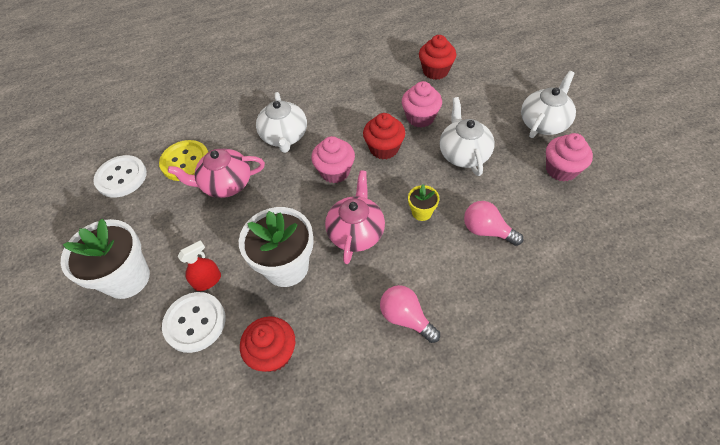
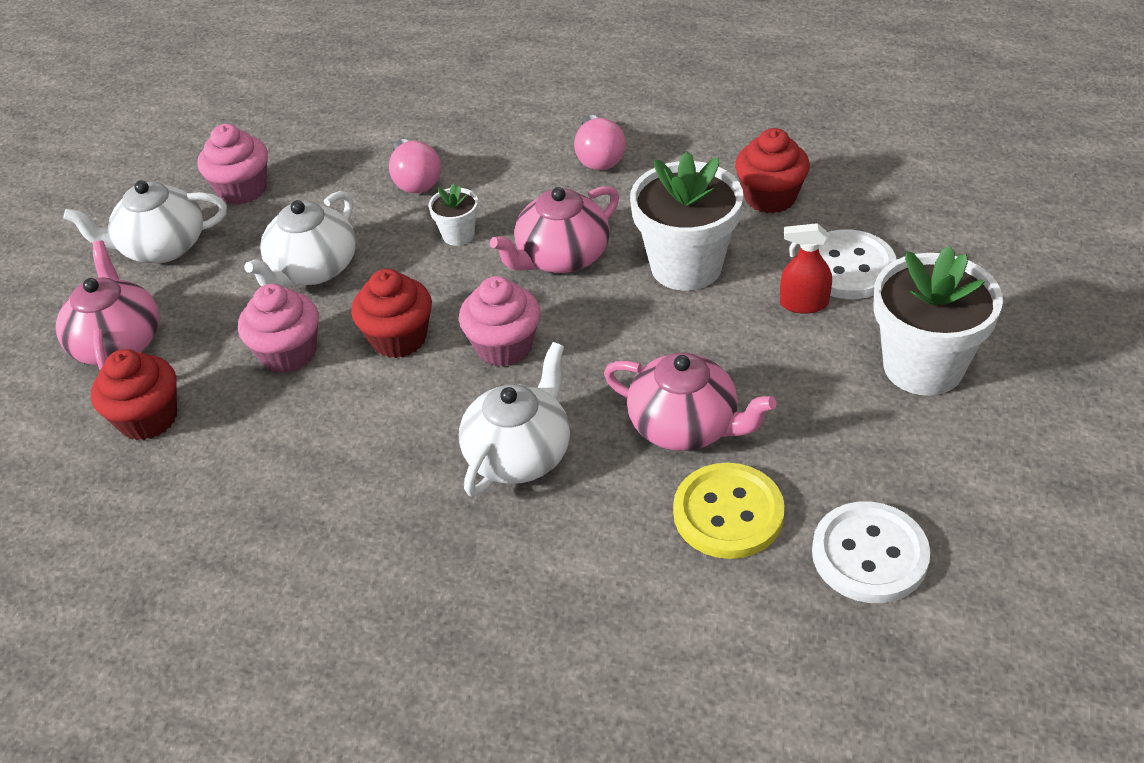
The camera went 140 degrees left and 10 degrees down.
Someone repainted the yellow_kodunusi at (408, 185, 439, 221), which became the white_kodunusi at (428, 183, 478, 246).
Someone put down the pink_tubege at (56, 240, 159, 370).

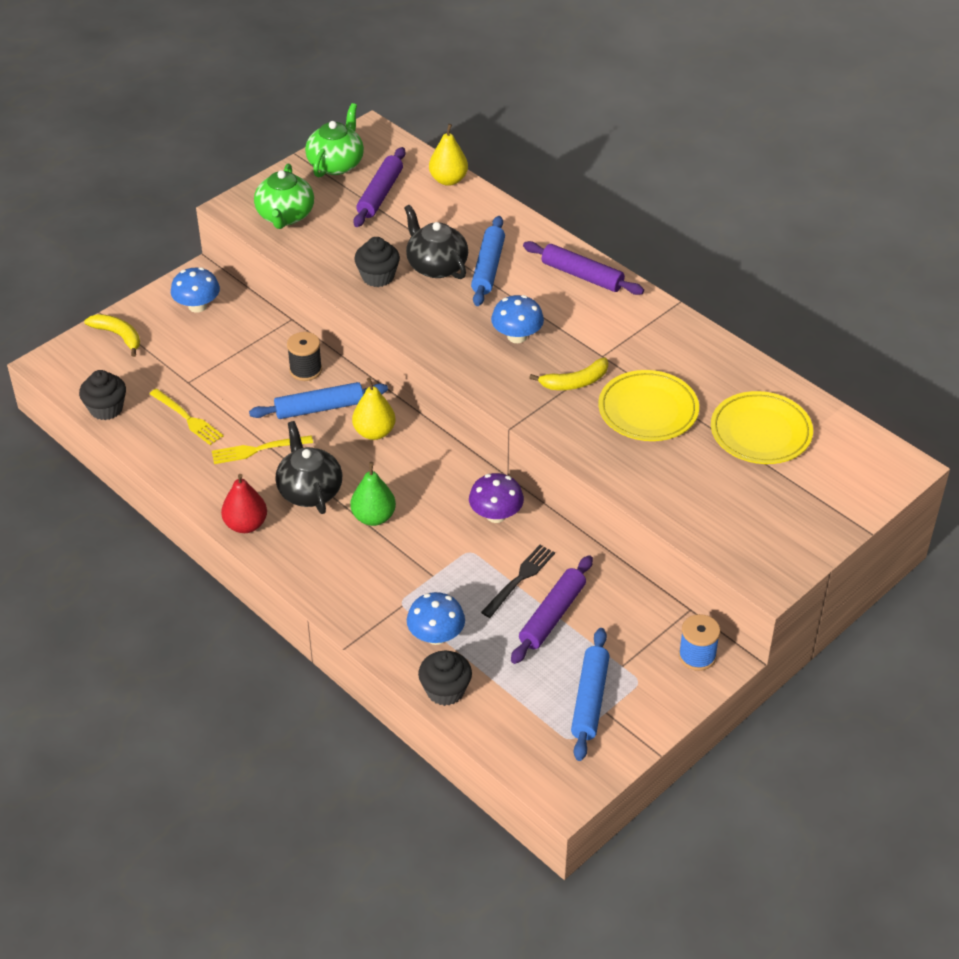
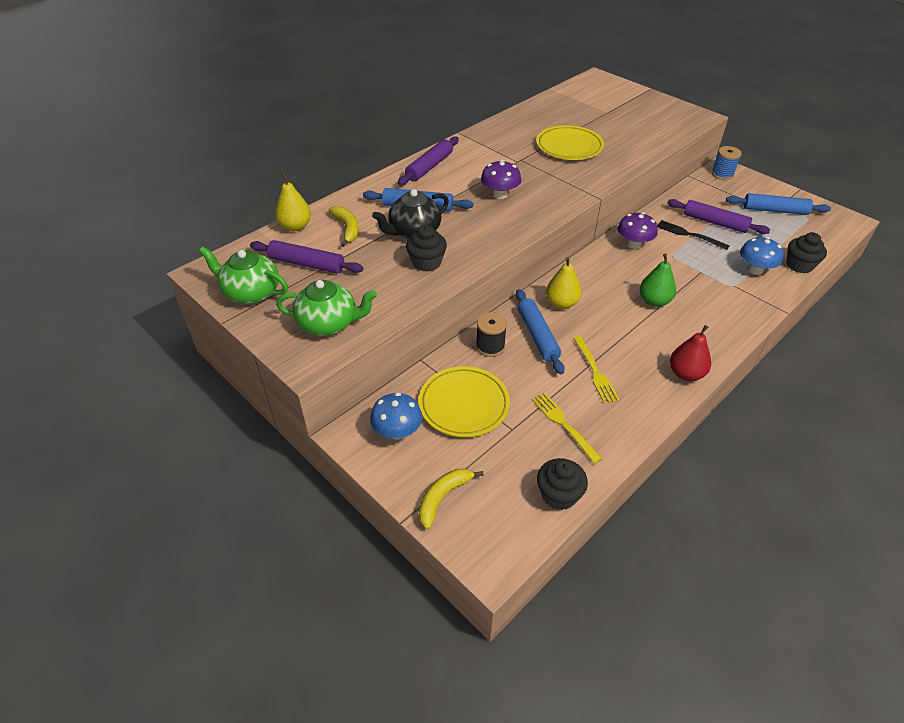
The camera went 90 degrees left and 0 degrees up.
Someone rotated the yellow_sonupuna at (150, 389, 224, 445) by 75 degrees counterclockwise.
Someone took away the black_tubege at (275, 421, 342, 514).
Someone repainted the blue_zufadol at (491, 295, 544, 343), which became the purple_zufadol at (481, 160, 521, 199).
Someone carried the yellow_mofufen from (529, 358, 608, 390) to (329, 206, 359, 247).
Someone carried the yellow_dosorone from (711, 391, 813, 464) to (419, 366, 510, 437).

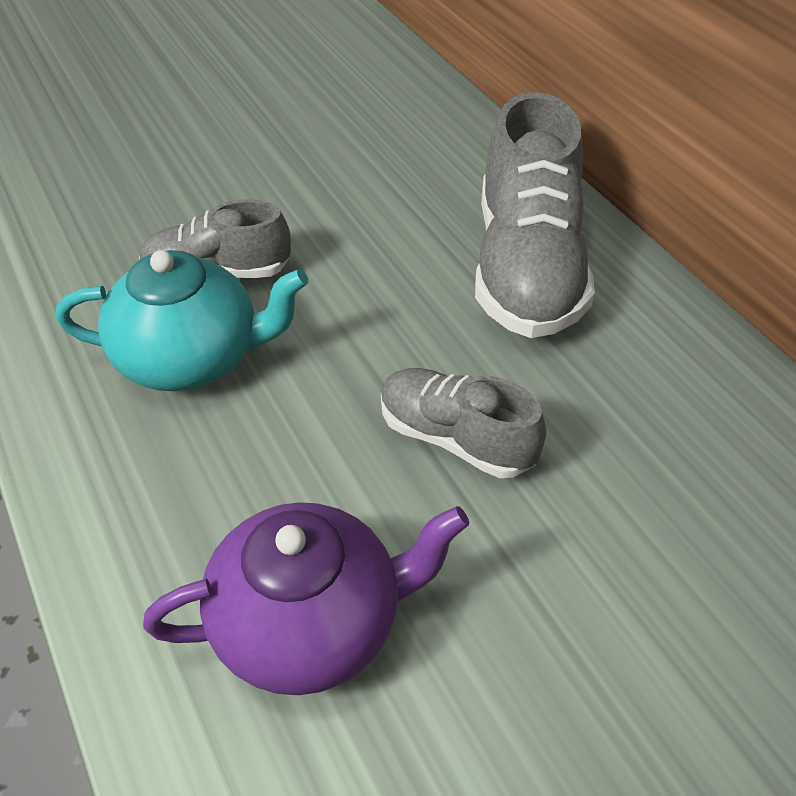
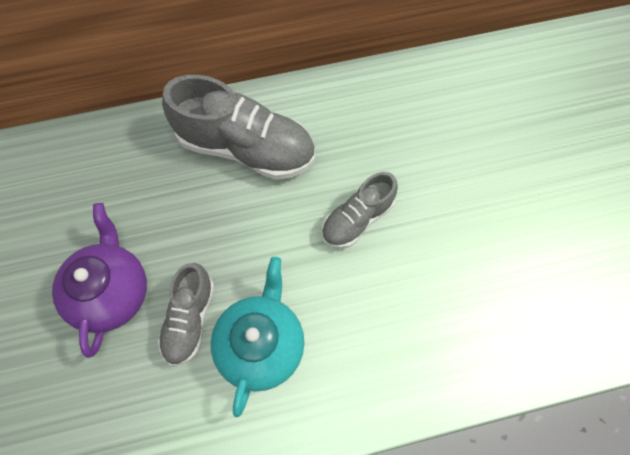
The camera went 75 degrees left and 20 degrees up.
Someone carried the purple_tubege from (143, 502, 469, 695) to (52, 203, 147, 358).

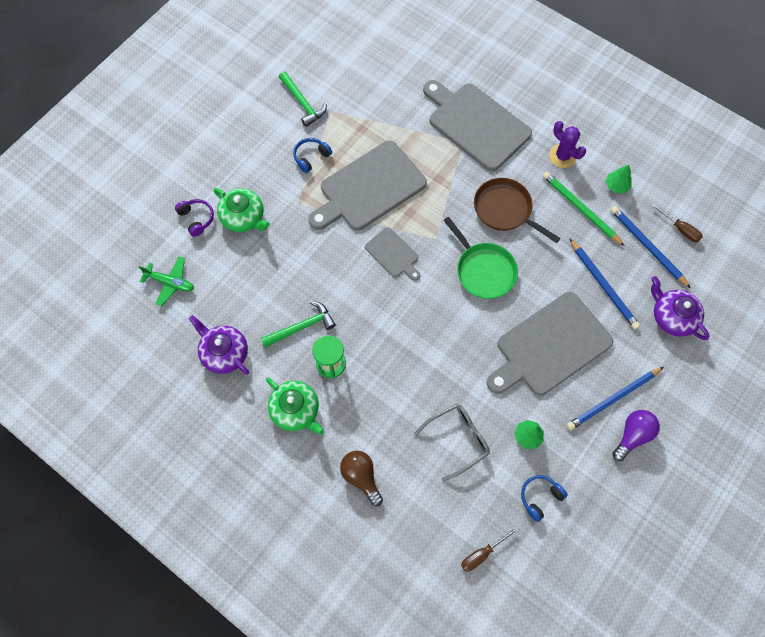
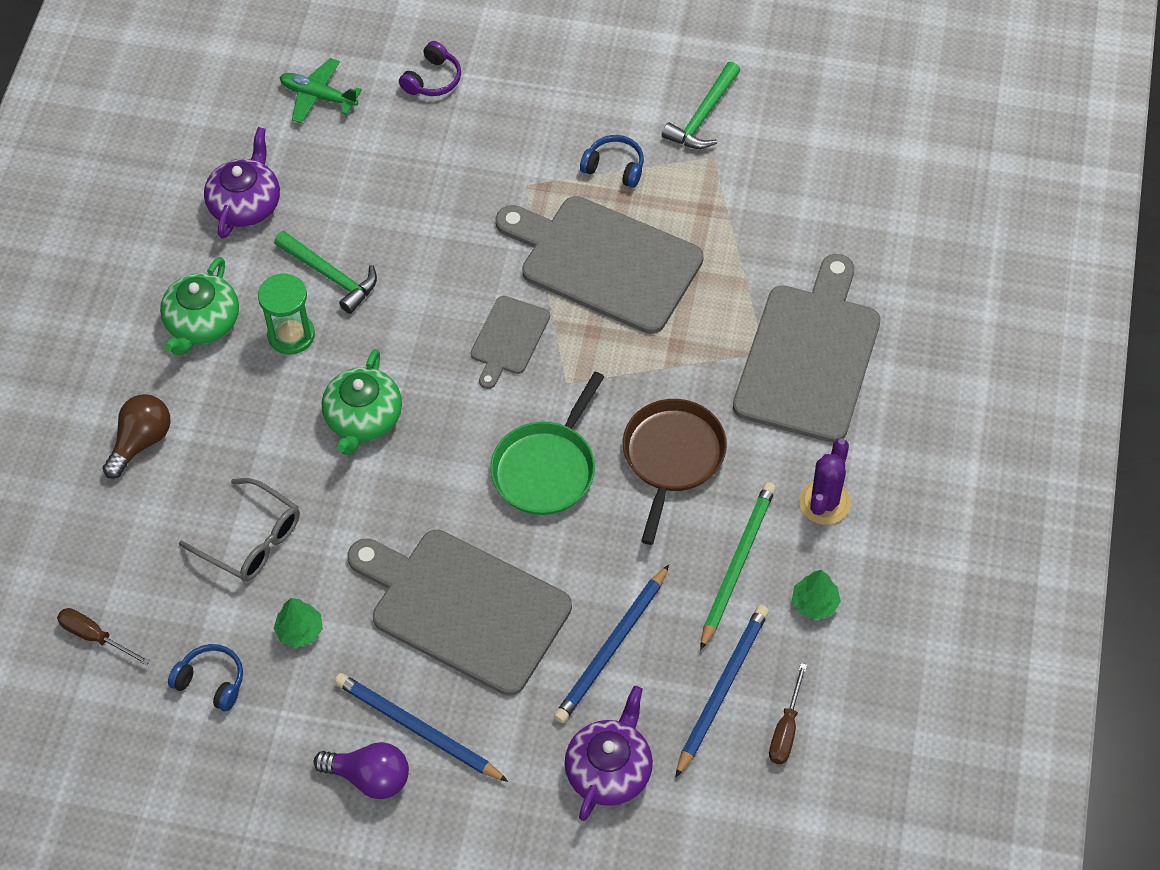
The camera went 65 degrees right and 10 degrees down.
Someone rotated the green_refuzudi at (139, 256, 194, 307) by 120 degrees clockwise.
Someone carried the green_tubege from (214, 188, 270, 232) to (322, 349, 402, 455).

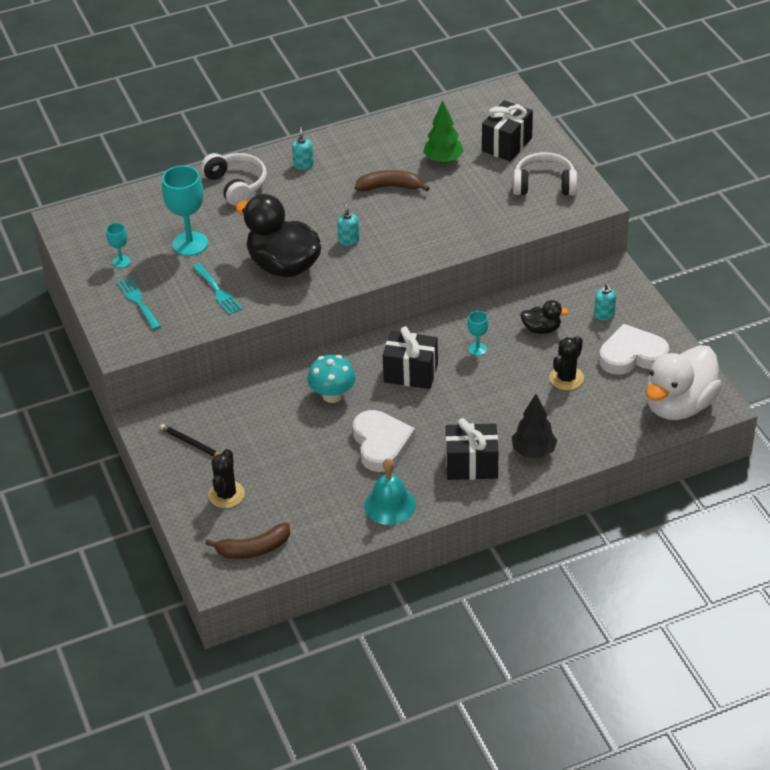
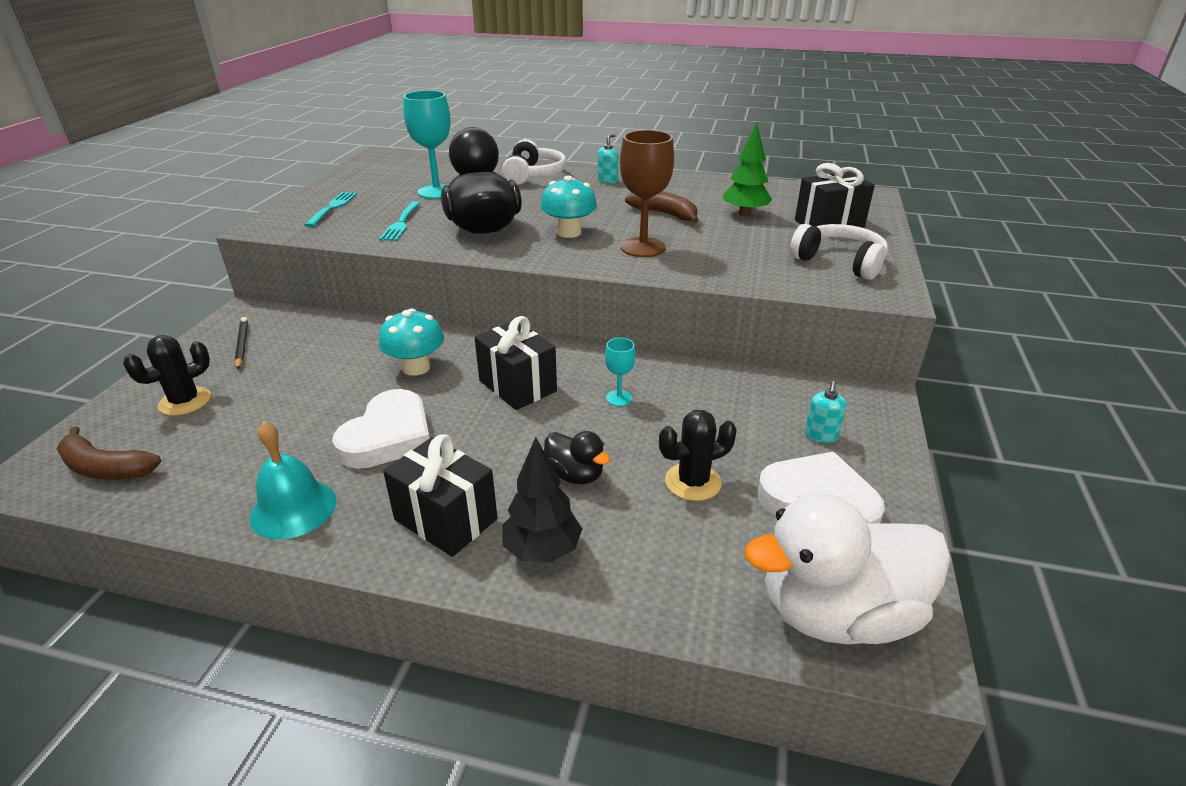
The camera went 35 degrees right and 10 degrees down.
Someone took away the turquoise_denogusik at (106, 223, 131, 268).
Someone swapped the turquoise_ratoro at (337, 202, 359, 246) for the turquoise_zufadol at (540, 175, 597, 238).
Someone carried the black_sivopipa from (520, 300, 569, 334) to (544, 431, 610, 485).
Someone put down the brown_denogusik at (620, 130, 674, 257).

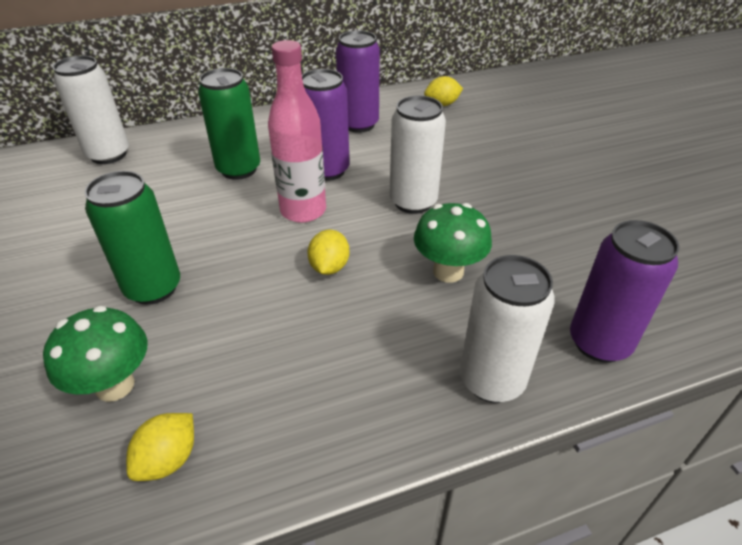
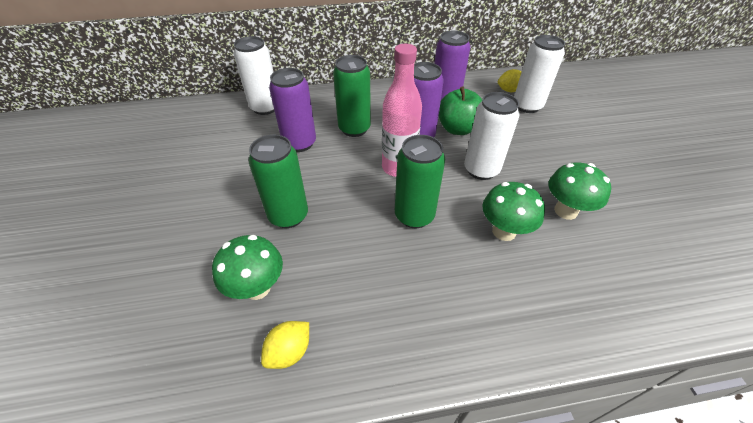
The camera went 10 degrees right and 5 degrees up.
Someone swapped the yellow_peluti at (307, 230, 349, 275) for the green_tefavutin at (395, 135, 445, 228).
Someone carried the white_tefavutin from (460, 255, 555, 403) to (514, 35, 565, 113).
Someone carried the purple_tefavutin from (570, 220, 679, 363) to (269, 68, 316, 152).
Someone put down the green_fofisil at (439, 87, 482, 135).
Someone put down the green_zufadol at (549, 162, 611, 220).

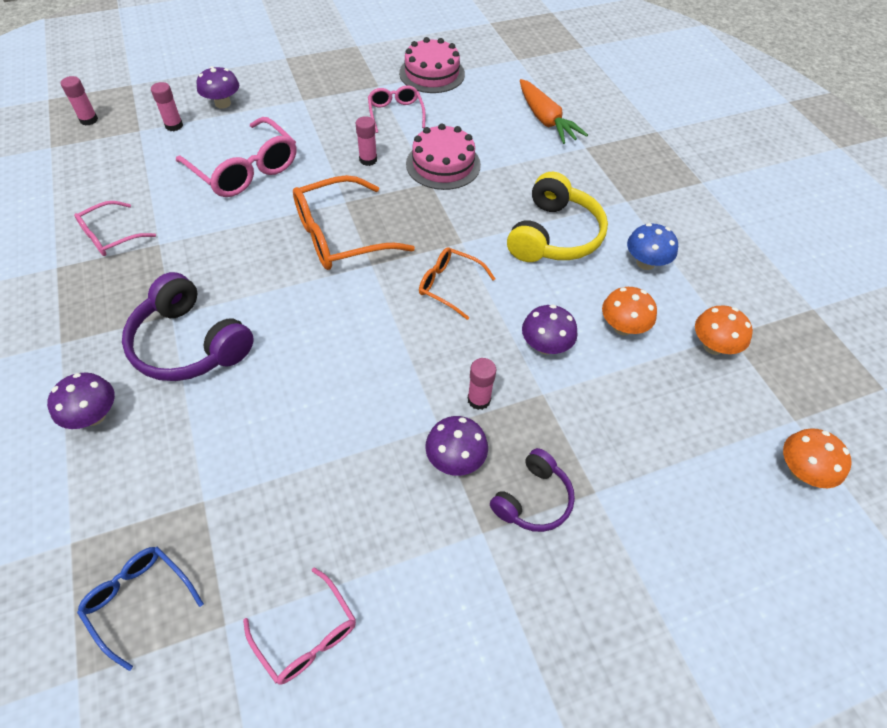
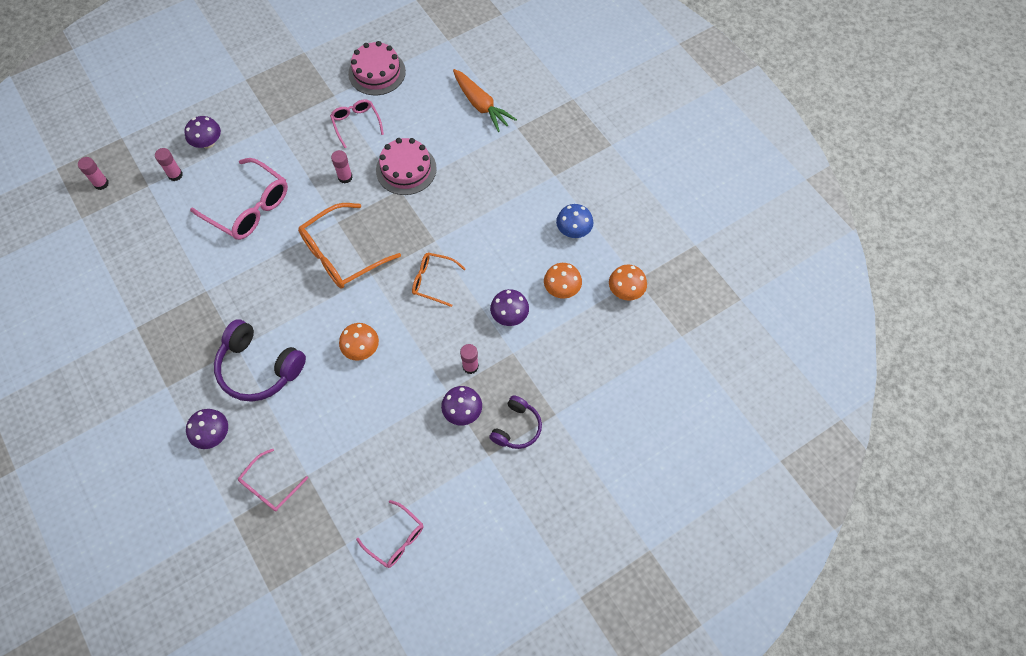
The camera went 10 degrees left and 10 degrees up.
Someone carried the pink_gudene from (74, 201, 156, 256) to (238, 449, 308, 512).
Someone took away the blue_gudene at (77, 546, 204, 671).
Someone took away the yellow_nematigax at (507, 172, 608, 262).
Someone carried the orange_zufadol from (783, 428, 852, 488) to (339, 323, 379, 361).

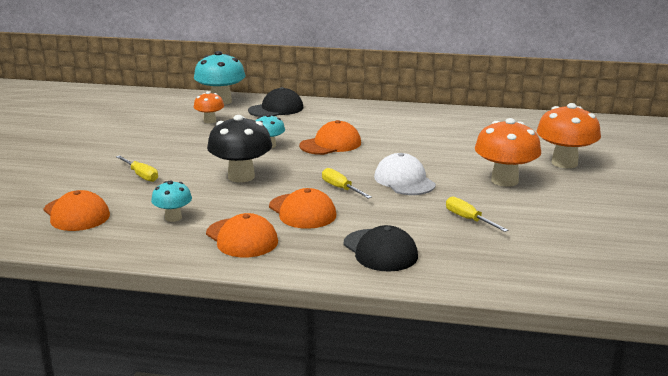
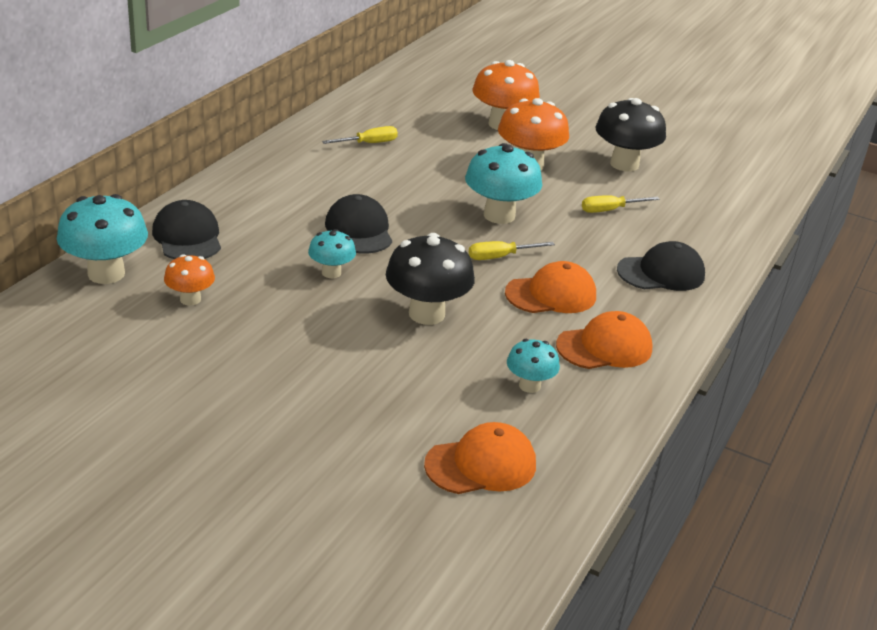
The camera went 75 degrees left and 10 degrees up.
Someone carried the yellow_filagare from (116, 155, 158, 182) to (322, 126, 398, 144).
Someone repainted the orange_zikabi at (299, 120, 361, 155), which became the black_zikabi at (325, 194, 392, 253).
Someone swapped the white_zikabi at (374, 153, 436, 195) for the turquoise_zufadol at (465, 143, 542, 224).
Someone put down the black_zufadol at (595, 98, 666, 171).

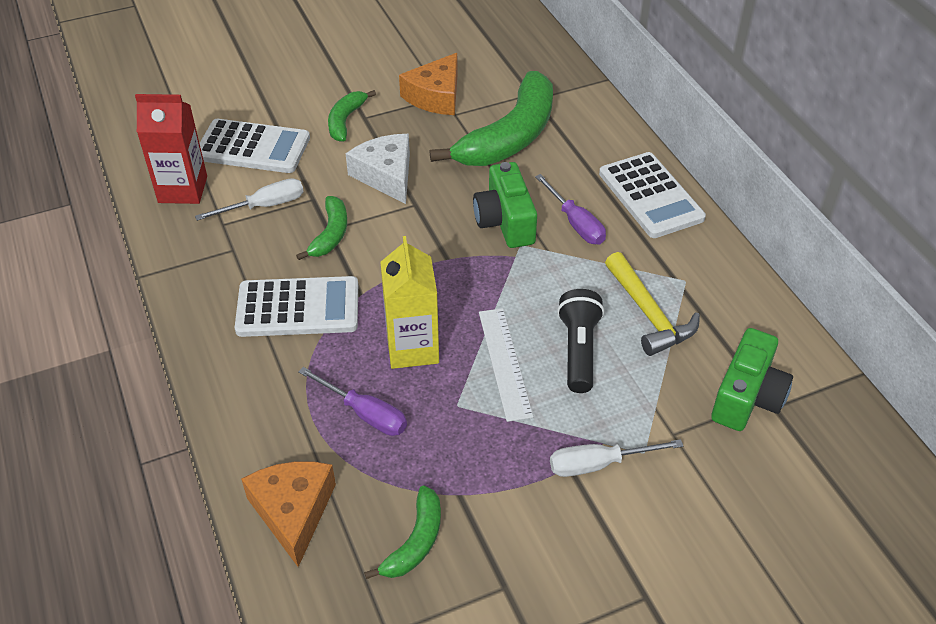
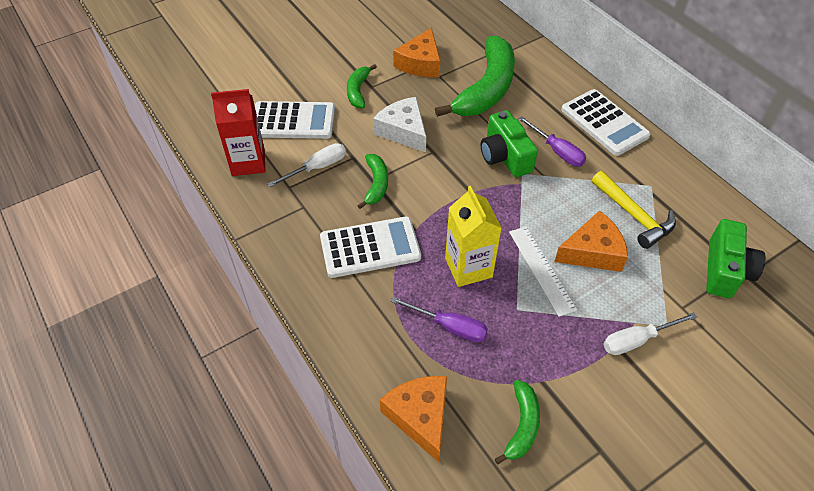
The camera went 10 degrees left and 5 degrees up.
Someone swapped the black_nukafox at (557, 289, 604, 393) for the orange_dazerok at (554, 210, 628, 272).

